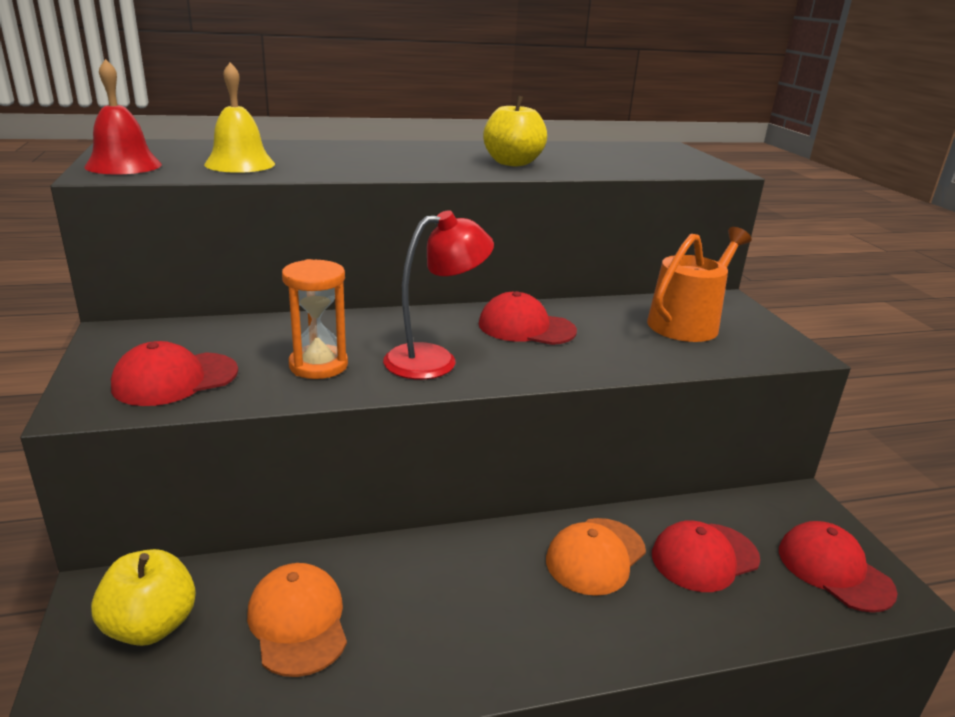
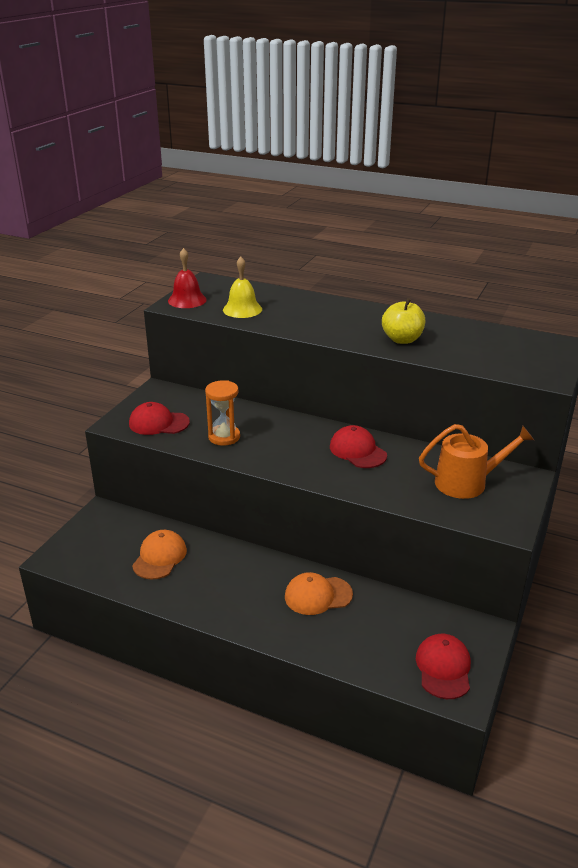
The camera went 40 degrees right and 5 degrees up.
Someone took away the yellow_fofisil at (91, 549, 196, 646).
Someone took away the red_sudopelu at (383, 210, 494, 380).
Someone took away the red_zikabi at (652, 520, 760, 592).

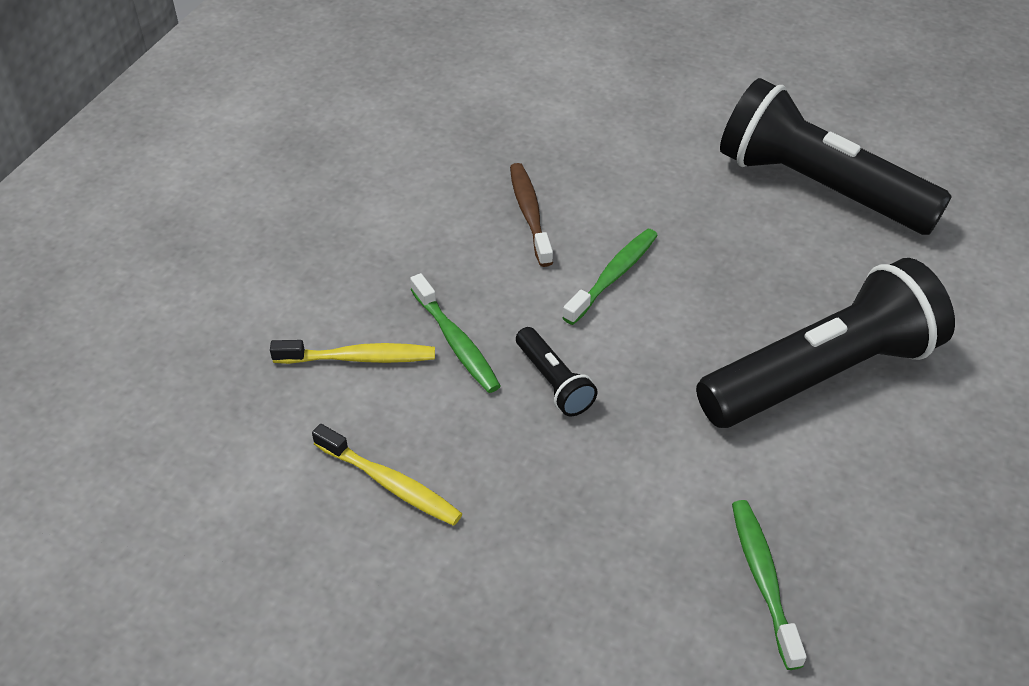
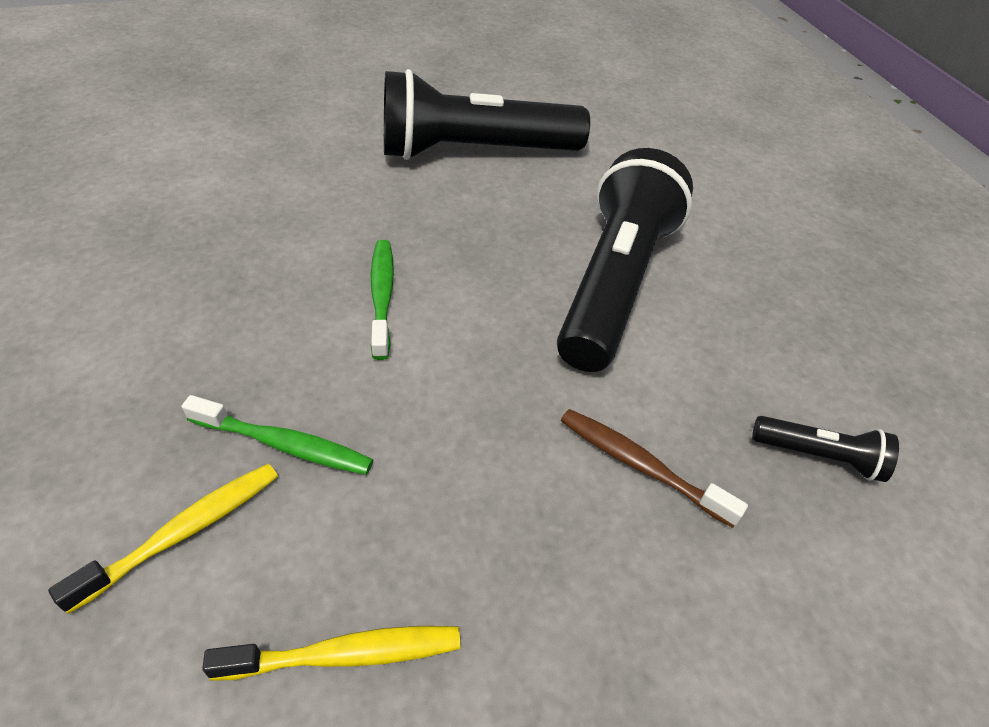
The camera went 45 degrees left and 0 degrees up.
Someone carried the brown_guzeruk from (510, 163, 553, 267) to (560, 409, 748, 528).
Someone carried the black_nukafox from (516, 327, 598, 416) to (752, 416, 899, 482).
Someone took away the green_guzeruk at (732, 500, 807, 670).

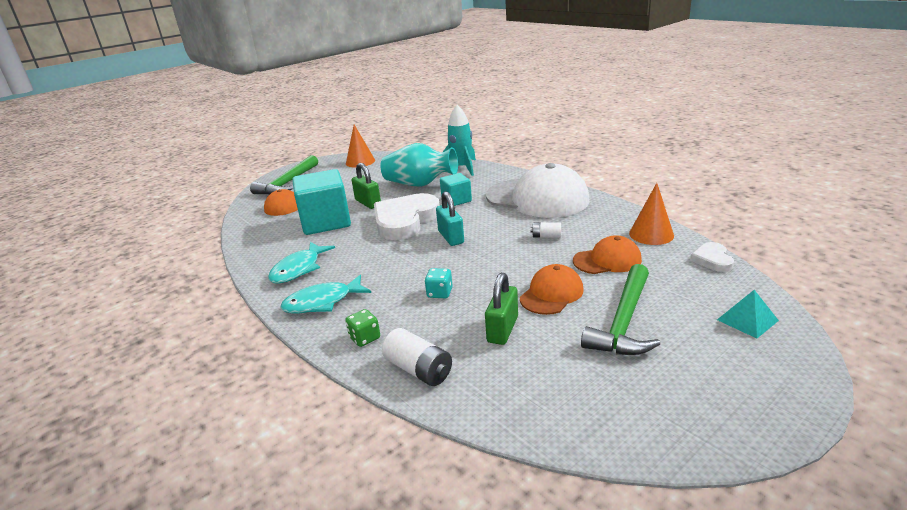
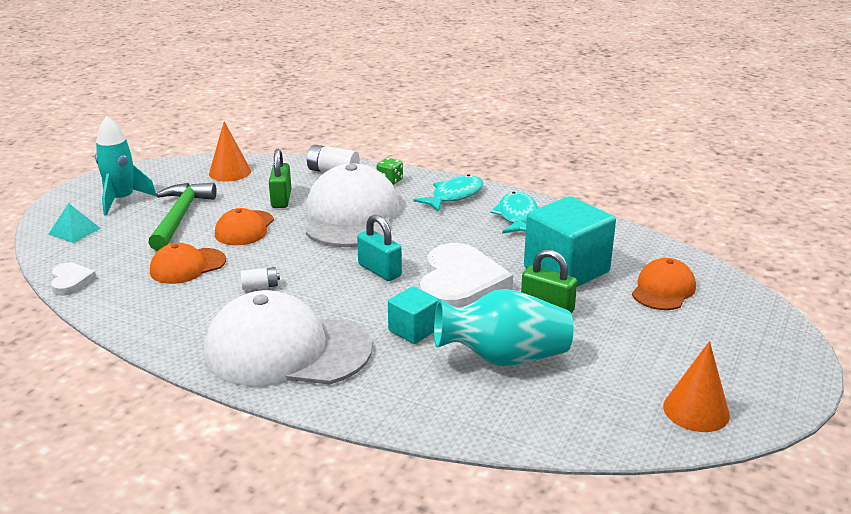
The camera went 155 degrees right and 0 degrees up.
Someone took away the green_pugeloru at (250, 155, 318, 195).
Someone swapped the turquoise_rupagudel at (425, 268, 453, 298) for the white_zikabi at (306, 163, 400, 247).
Someone carried the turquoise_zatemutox from (443, 105, 476, 176) to (95, 116, 157, 216).
Someone carried the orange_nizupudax from (629, 183, 674, 245) to (209, 121, 251, 181).

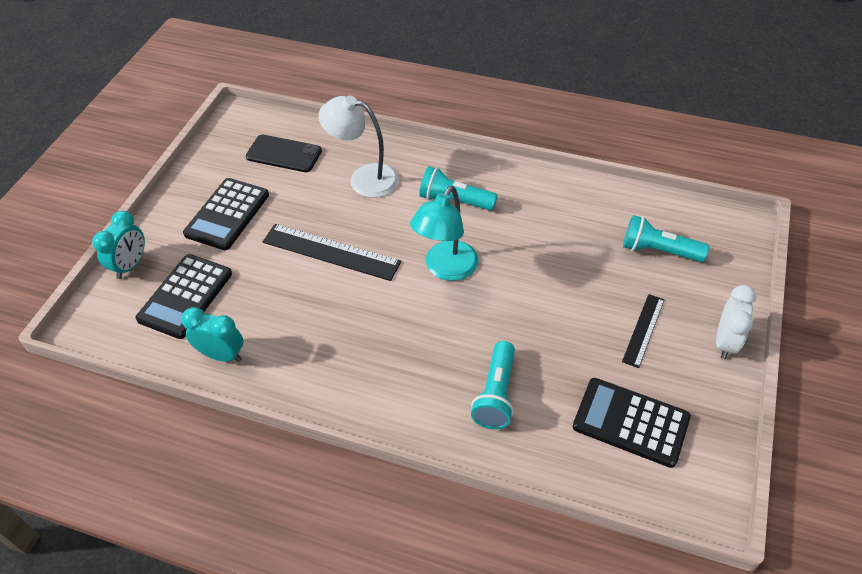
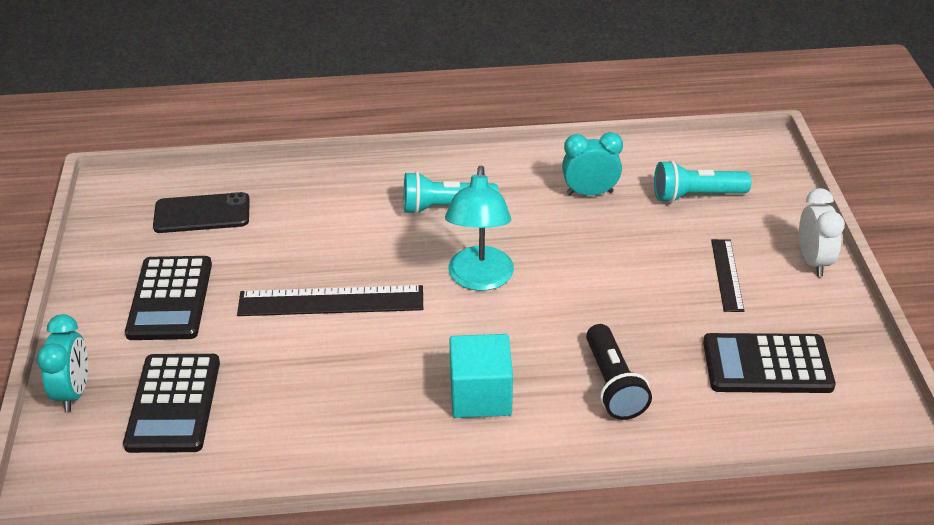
The camera went 25 degrees left and 10 degrees down.
Someone carried the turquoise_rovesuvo from (181, 307, 243, 362) to (562, 132, 623, 196).
Someone took away the white_sudopelu at (318, 96, 399, 198).
Someone repainted the turquoise_nukafox at (471, 341, 515, 429), which became the black_nukafox at (586, 324, 652, 420).
Someone put down the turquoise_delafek at (450, 334, 513, 418).

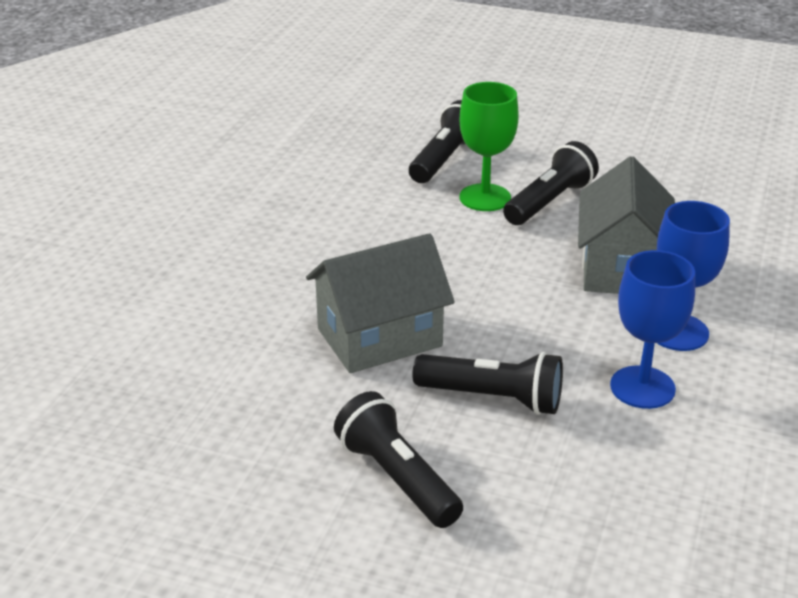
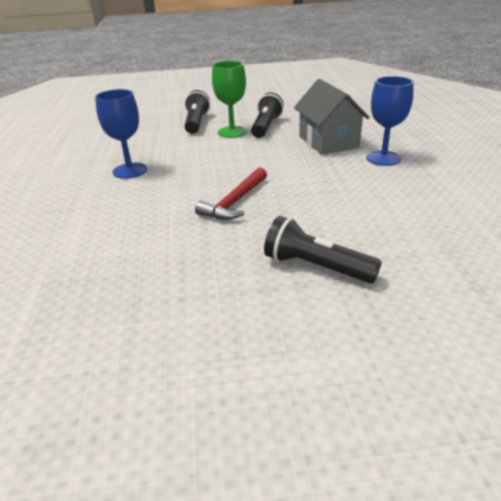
The camera went 25 degrees left and 0 degrees up.
Someone swapped the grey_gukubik at (306, 233, 454, 373) for the red_pugeloru at (195, 167, 267, 220).
Someone took away the black_nukafox at (412, 352, 563, 415).
Someone carried the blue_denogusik from (610, 250, 695, 409) to (95, 89, 147, 179).

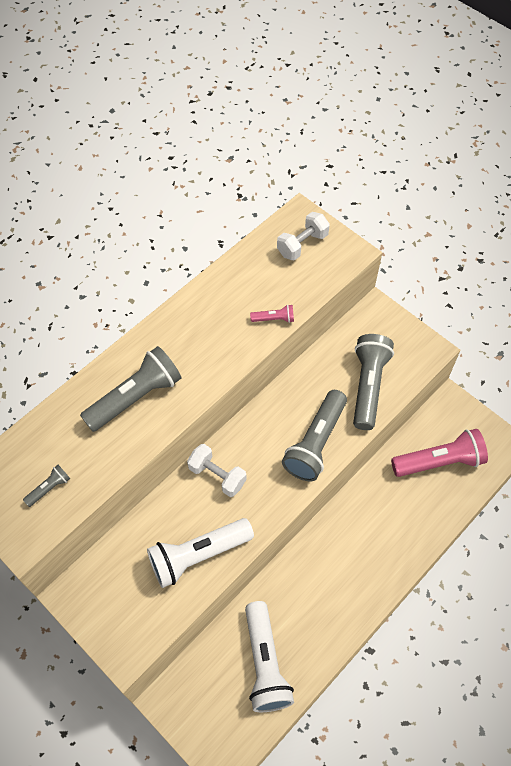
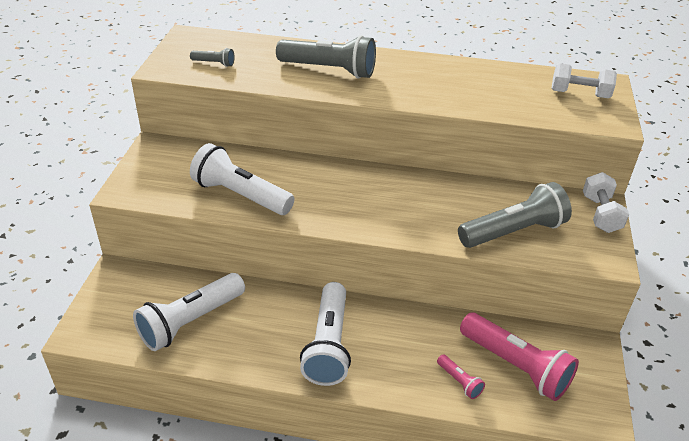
The camera went 55 degrees right and 20 degrees down.
Someone carried the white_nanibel from (187, 444, 247, 497) to (583, 172, 629, 233).
Someone carried the pink_nukafox from (250, 304, 294, 323) to (437, 354, 485, 399).
Someone took away the grey_nukafox at (282, 390, 347, 481).
Someone put down the white_nukafox at (300, 282, 351, 386).

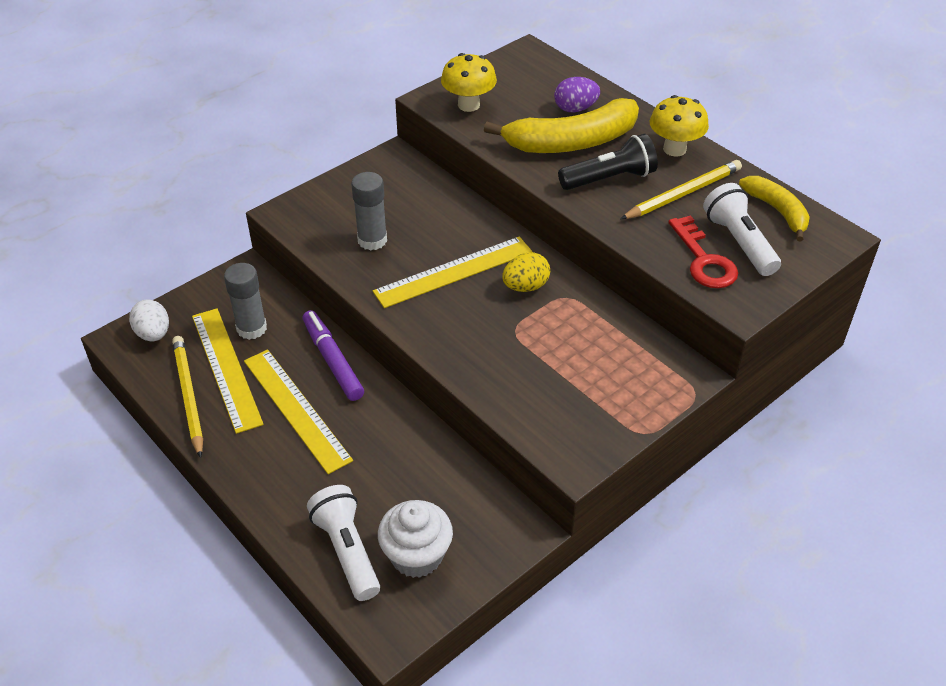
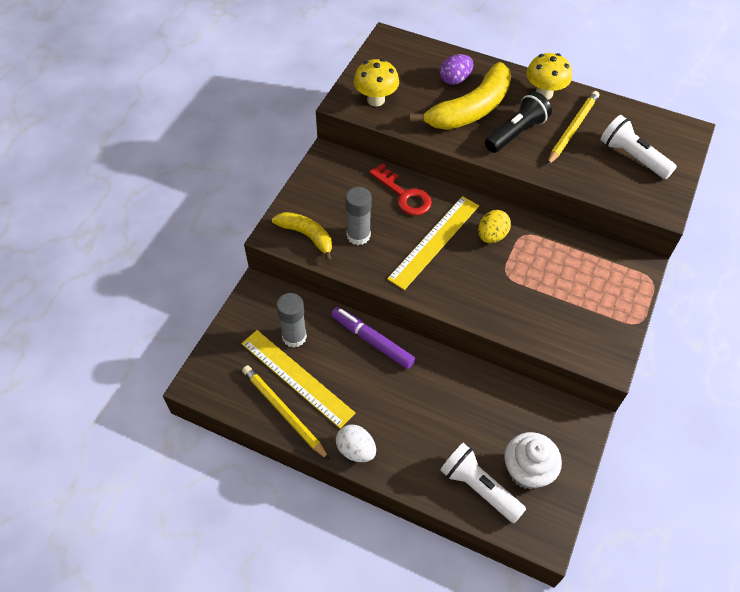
The camera went 25 degrees left and 10 degrees up.
Someone carried the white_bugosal from (129, 300, 169, 341) to (336, 425, 376, 462).
Someone took away the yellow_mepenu at (244, 349, 353, 474).
Someone carried the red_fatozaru from (668, 215, 738, 288) to (369, 163, 432, 216).
Someone carried the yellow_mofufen from (739, 176, 810, 242) to (272, 212, 332, 262).

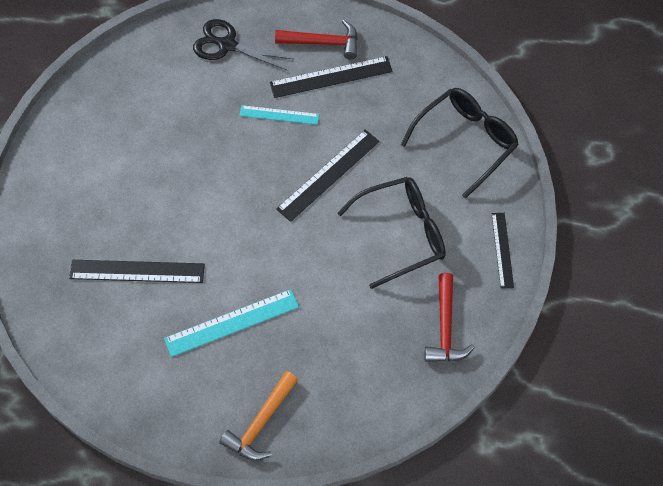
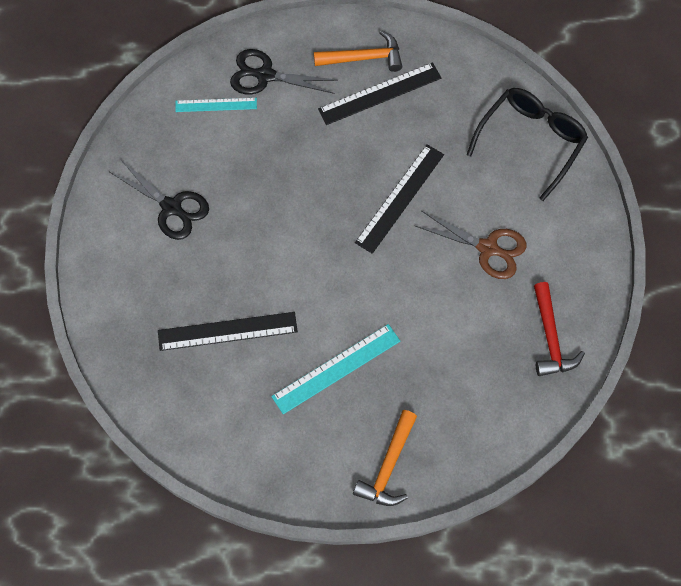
The camera went 10 degrees left and 5 degrees up.
Someone carried the turquoise_mepenu from (239, 105, 319, 125) to (175, 98, 257, 112).
Someone repainted the red_pugeloru at (275, 20, 358, 59), which became the orange_pugeloru at (314, 30, 402, 72).
Someone swapped the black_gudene at (338, 177, 446, 289) for the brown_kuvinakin at (414, 211, 527, 279).
Someone took away the black_mepenu at (492, 213, 514, 289).
Someone put down the black_kuvinakin at (110, 159, 209, 240).

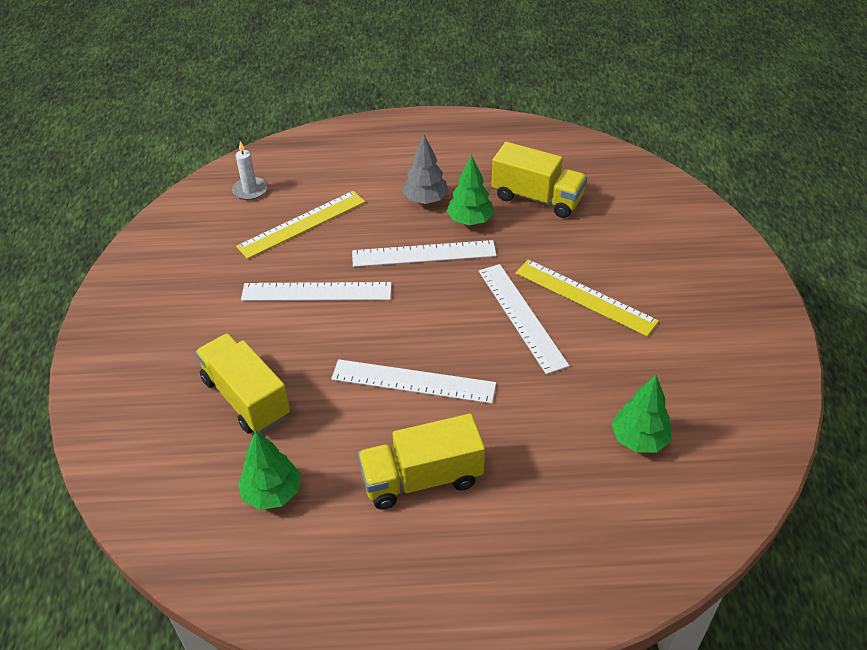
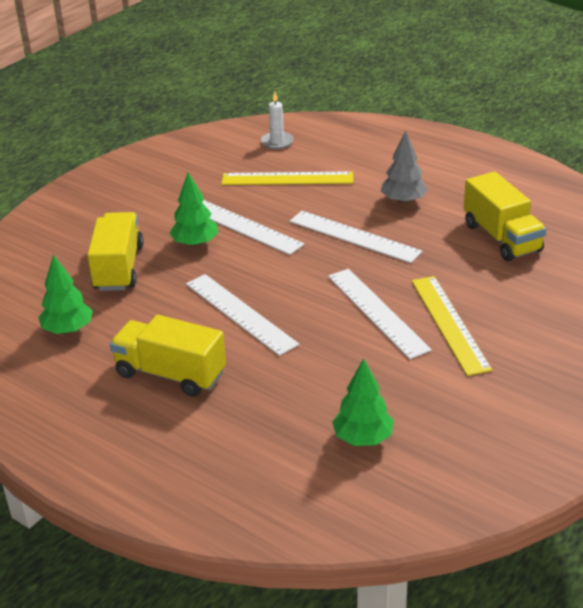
The camera went 40 degrees right and 10 degrees down.
Someone carried the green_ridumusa from (446, 155, 494, 225) to (169, 172, 218, 247).
Someone rotated the white_mepenu at (479, 264, 569, 374) by 45 degrees counterclockwise.

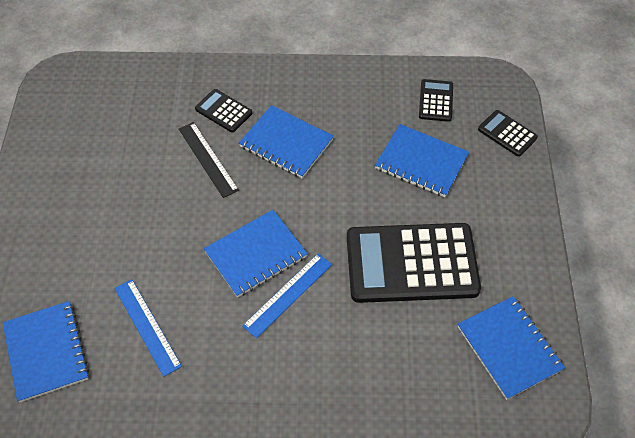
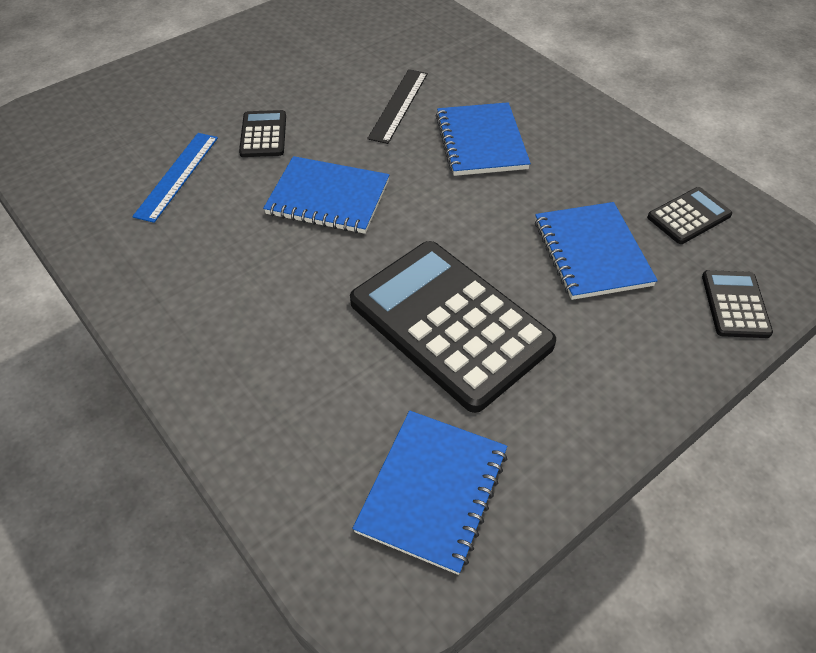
The camera went 50 degrees right and 5 degrees down.
Someone took away the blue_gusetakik at (3, 301, 89, 402).
Someone carried the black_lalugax from (195, 89, 252, 133) to (239, 110, 286, 157).
Someone took away the blue_mepenu at (242, 253, 332, 338).

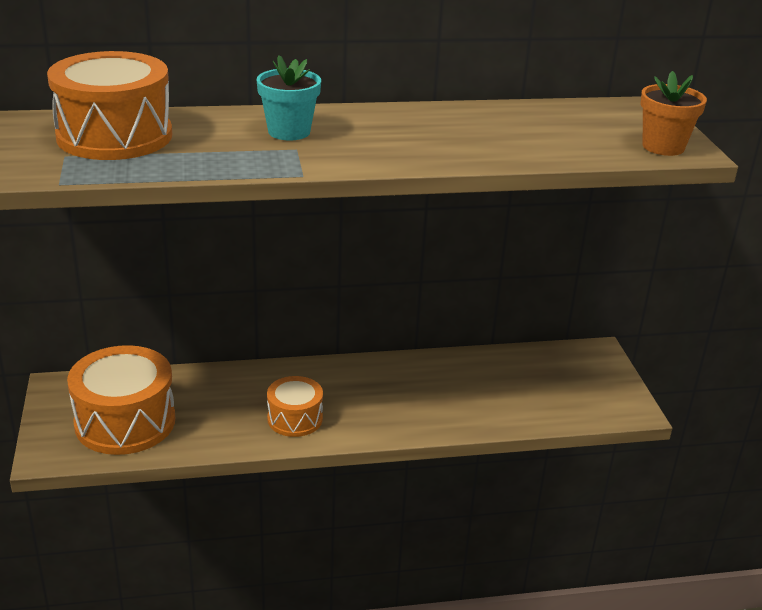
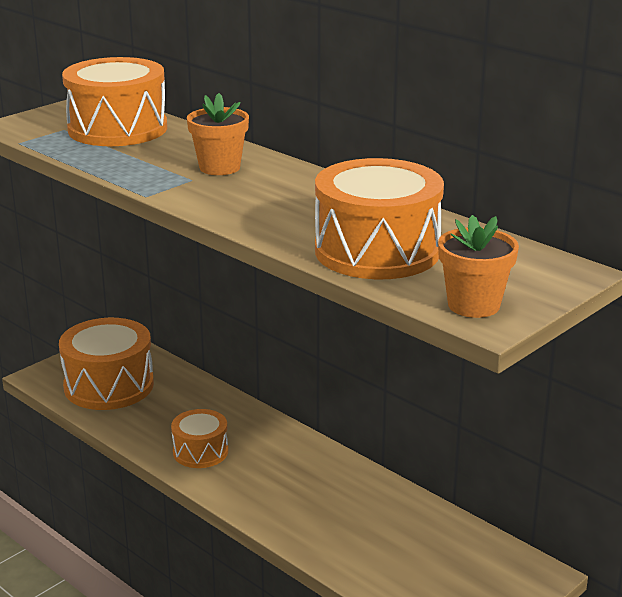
The camera went 55 degrees right and 5 degrees down.
Someone repainted the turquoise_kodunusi at (257, 55, 321, 140), which became the orange_kodunusi at (187, 93, 249, 175).
Someone put down the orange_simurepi at (315, 158, 444, 279).

